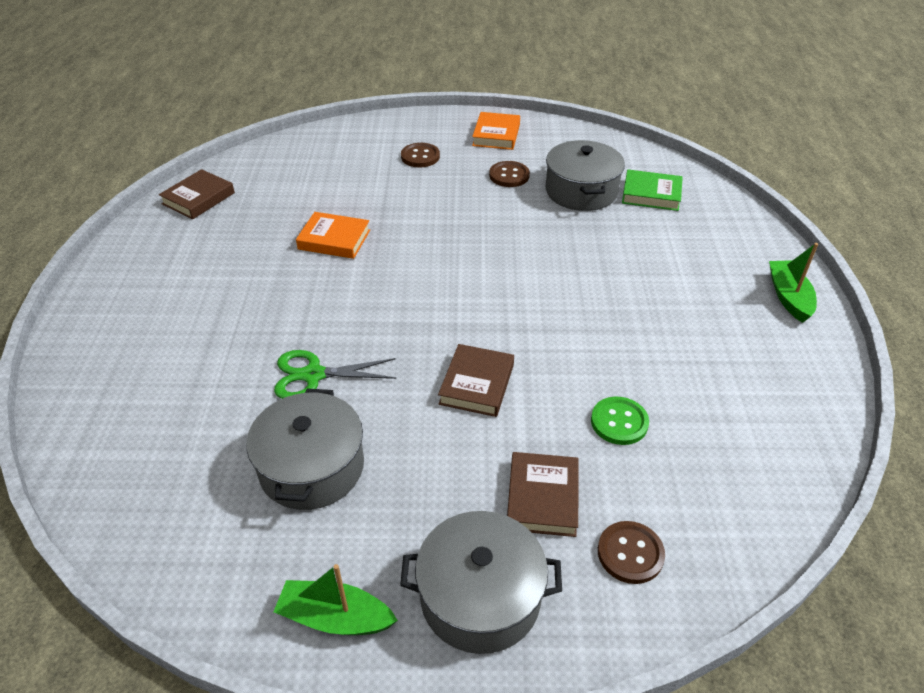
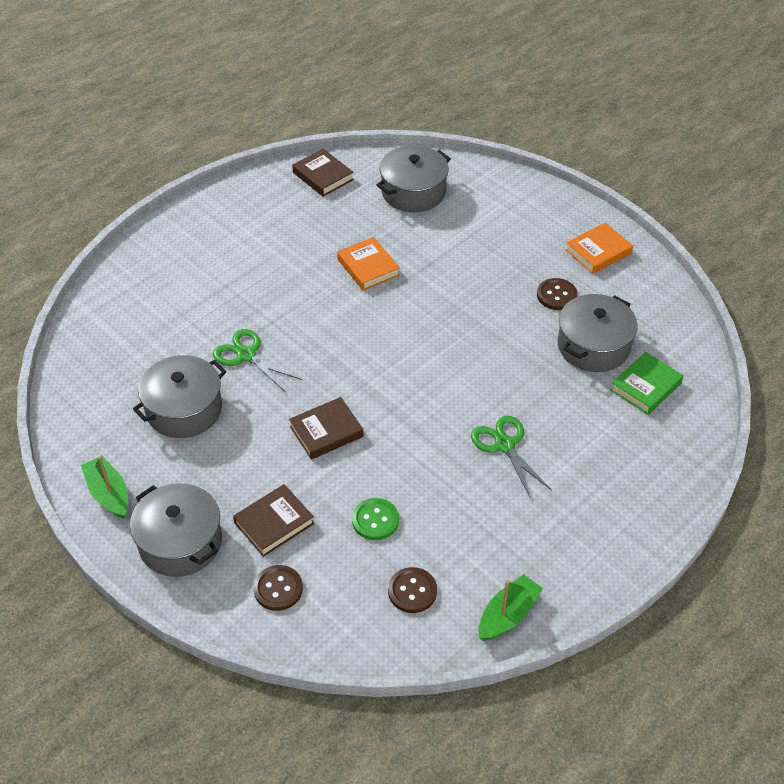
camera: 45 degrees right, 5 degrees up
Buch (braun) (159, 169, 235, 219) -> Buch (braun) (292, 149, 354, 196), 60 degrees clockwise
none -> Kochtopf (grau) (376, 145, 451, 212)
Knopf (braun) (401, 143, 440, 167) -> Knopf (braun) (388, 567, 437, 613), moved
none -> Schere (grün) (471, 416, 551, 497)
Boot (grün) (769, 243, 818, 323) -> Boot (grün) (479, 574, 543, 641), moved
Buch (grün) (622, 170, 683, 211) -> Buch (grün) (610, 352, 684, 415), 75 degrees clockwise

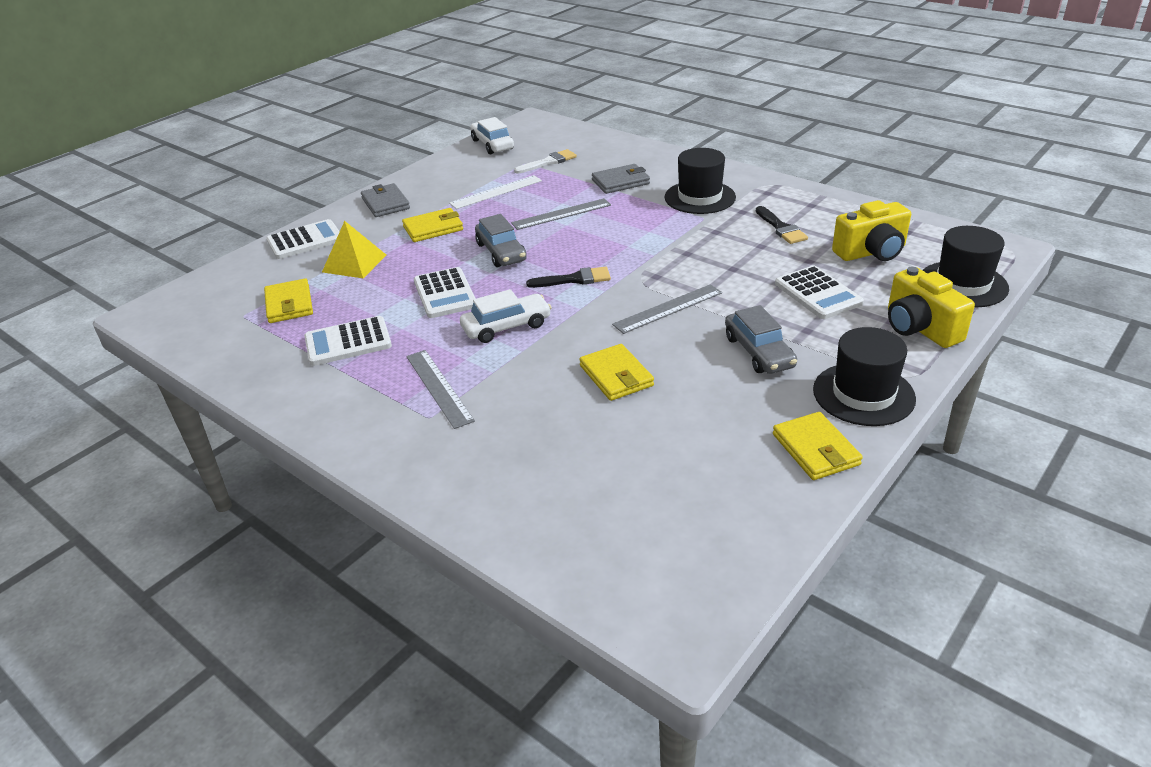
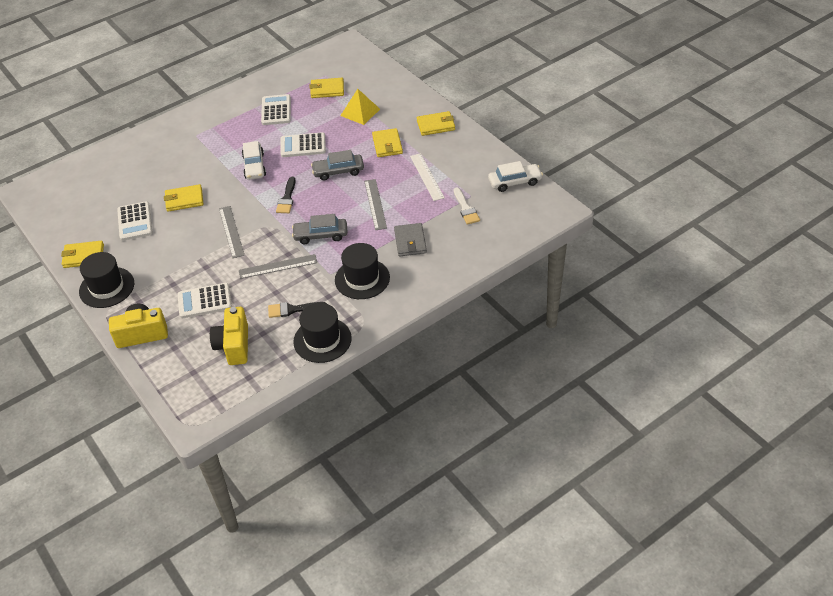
camera: 105 degrees right, 10 degrees up
Taschenrechner (weiß) (266, 219, 340, 259) -> Taschenrechner (weiß) (117, 201, 153, 241), moved
Lineal (grau) (406, 350, 475, 429) -> Lineal (grau) (239, 254, 317, 279), moved
Auto (grau) (725, 305, 797, 374) -> Auto (grau) (292, 214, 348, 244), moved
Hut (schwarz) (922, 226, 1009, 308) -> Hut (schwarz) (293, 303, 352, 363), moved
Geldbörse (grau) (361, 183, 410, 217) -> Geldbörse (gelb) (417, 111, 455, 136)

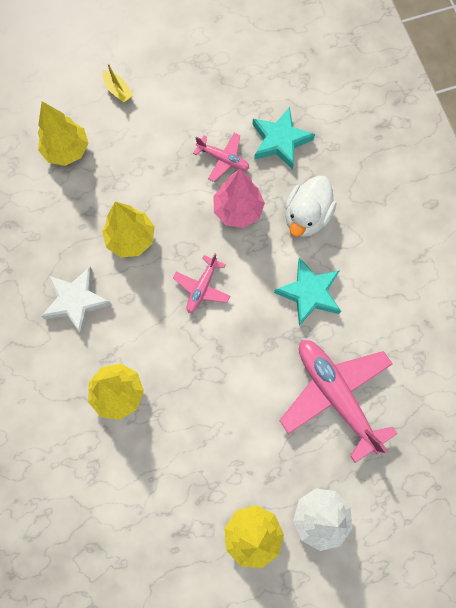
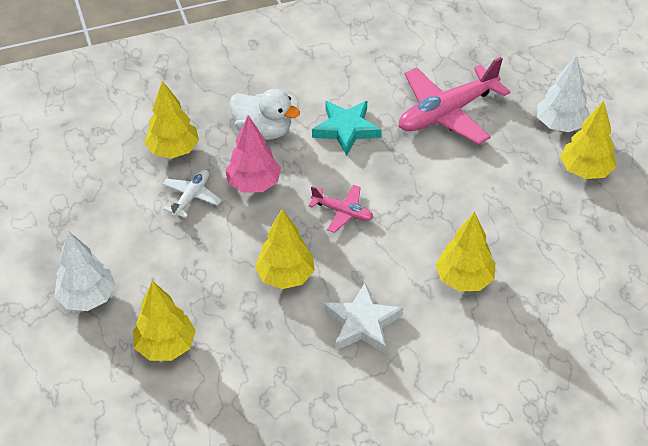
camera: 90 degrees left, 25 degrees down
Boot (gelb) (102, 64, 134, 103) -> Baum (weiß) (54, 231, 116, 311)
Stern (türkis) (252, 107, 315, 170) -> Baum (gelb) (144, 81, 199, 159)
Flugzeug (rosa) (193, 133, 249, 182) -> Flugzeug (weiß) (162, 170, 221, 218)

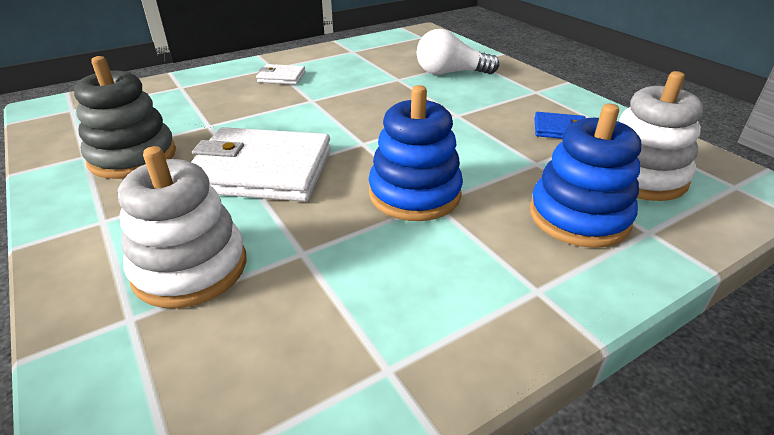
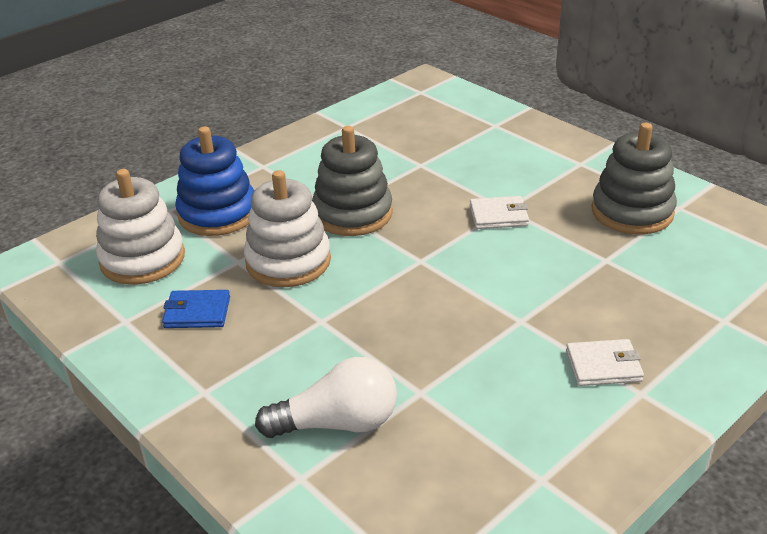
camera: 170 degrees right, 0 degrees up
Stapelspielzeug (weiß) (118, 146, 247, 308) -> Stapelspielzeug (weiß) (244, 170, 331, 287), moved
Stapelspielzeug (blau) (369, 85, 463, 221) -> Stapelspielzeug (grau) (312, 126, 393, 236)
Geldbörse (weiß) (191, 127, 331, 202) -> Geldbörse (weiß) (470, 196, 529, 229), x0.47

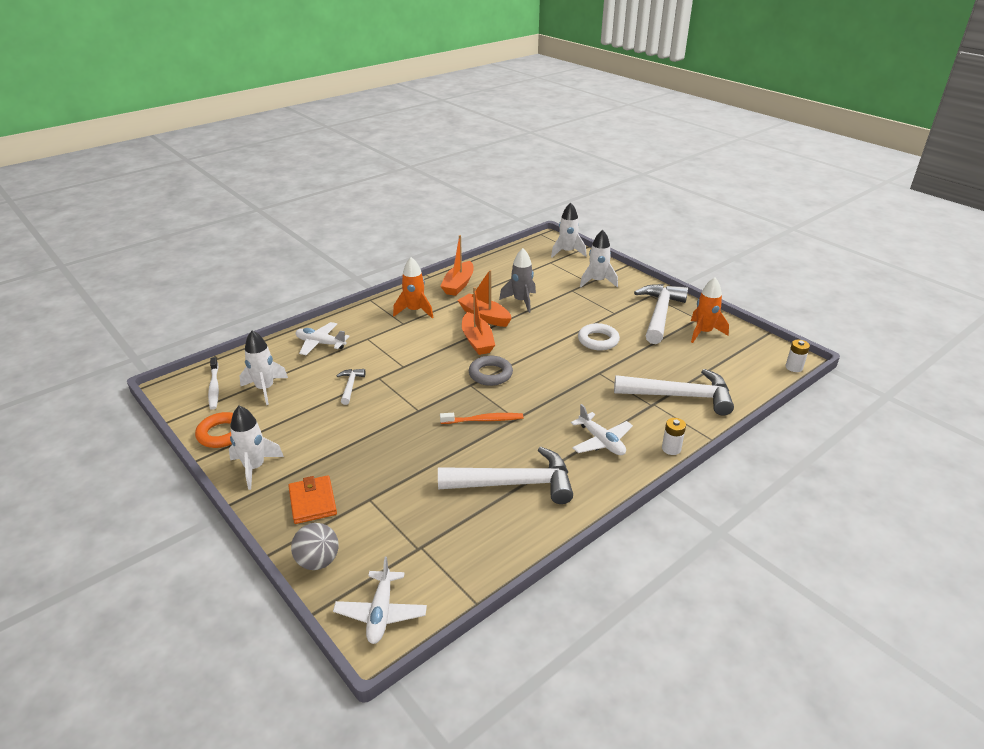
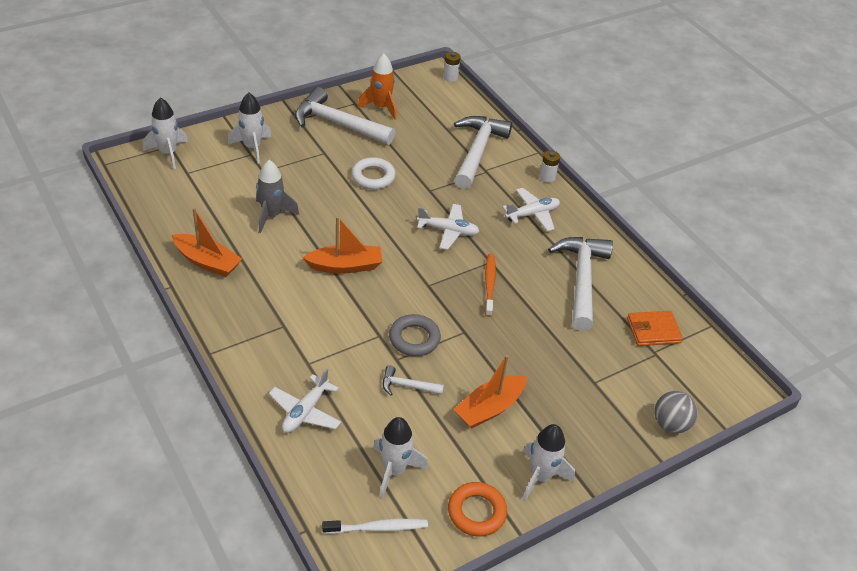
camera: 85 degrees left, 10 degrees up
Ring (grau) (469, 355, 513, 386) -> Ring (grau) (389, 314, 441, 356), moved
Flugzeug (weiß) (333, 557, 427, 644) -> Flugzeug (weiß) (417, 204, 479, 250), moved
Boot (orange) (458, 270, 512, 327) -> Boot (orange) (453, 355, 527, 429), moved
Geldbörse (orange) (288, 475, 337, 524) -> Geldbörse (orange) (627, 311, 683, 346), moved
Rakete (orange) (393, 257, 433, 318) -> none

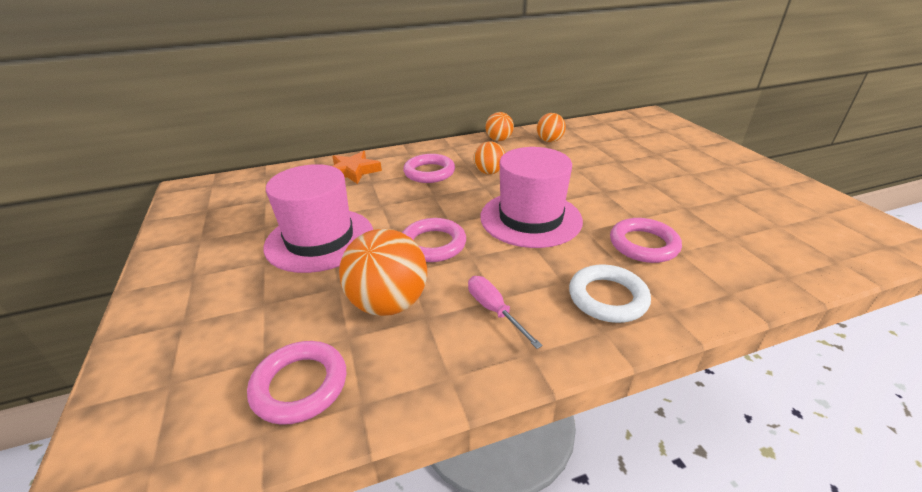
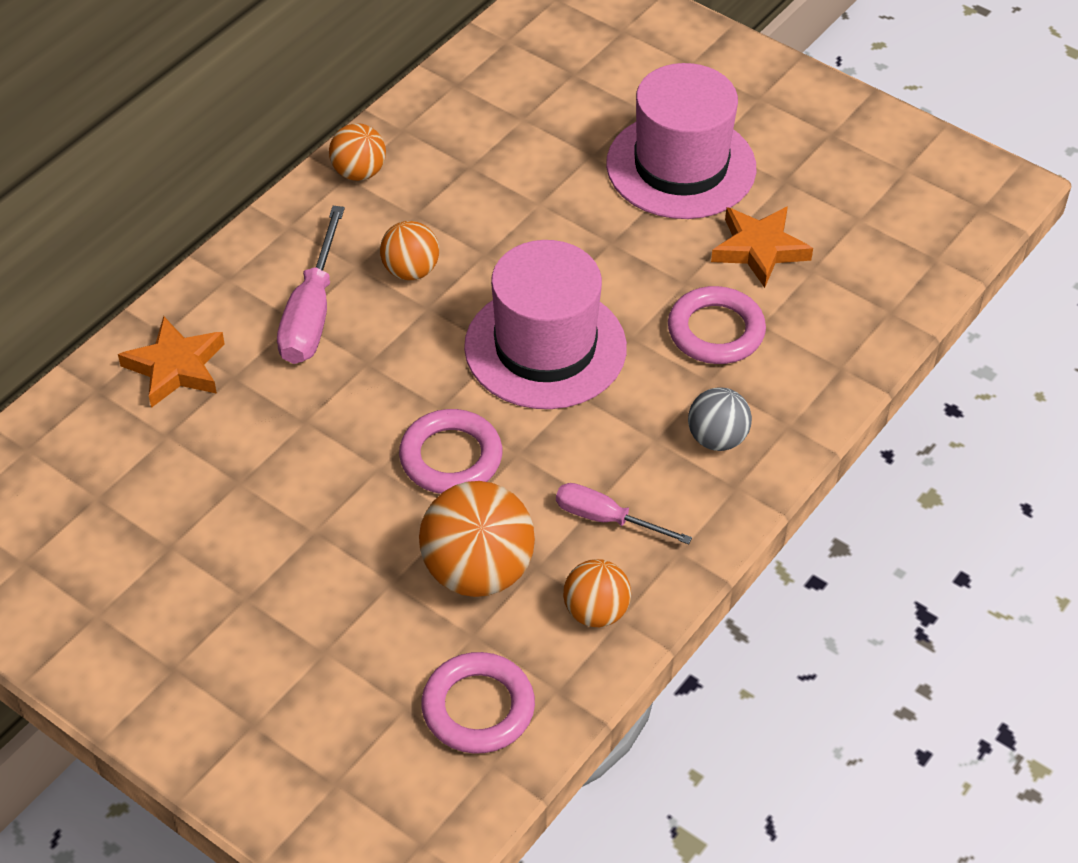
camera: 35 degrees left, 15 degrees up
Ring (rosa) (403, 154, 455, 183) -> Schraubenzieher (rosa) (277, 206, 345, 364)
Ball (orange) (537, 113, 566, 142) -> Ball (orange) (563, 559, 631, 627), moved
Hut (rosa) (264, 164, 373, 273) -> Hut (rosa) (606, 63, 756, 219), moved
Ring (weiß) (569, 264, 651, 323) -> Ball (grau) (688, 387, 752, 451)
none -> Stern (orange) (711, 206, 813, 288)

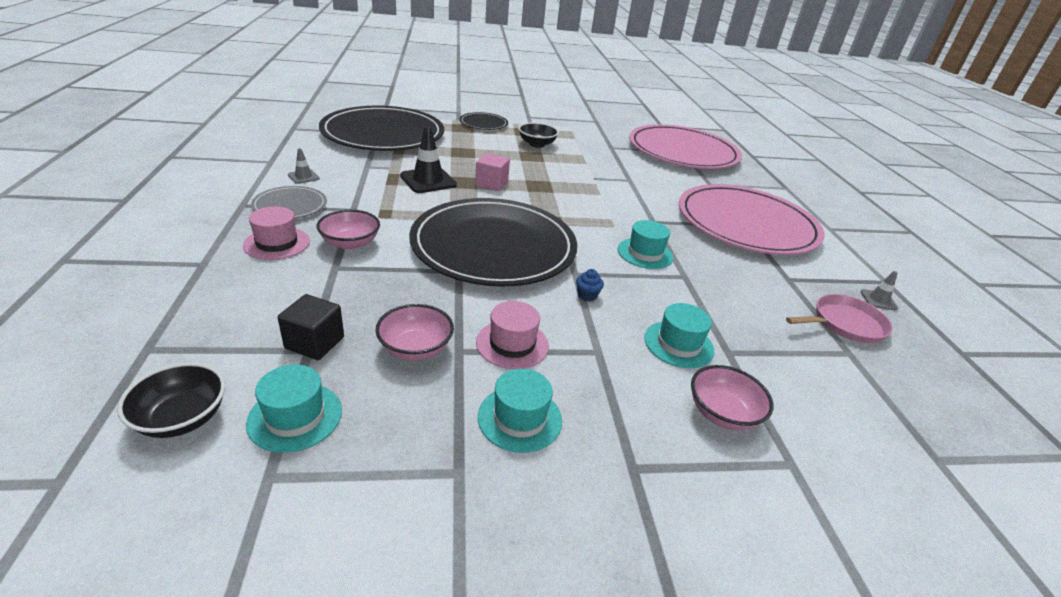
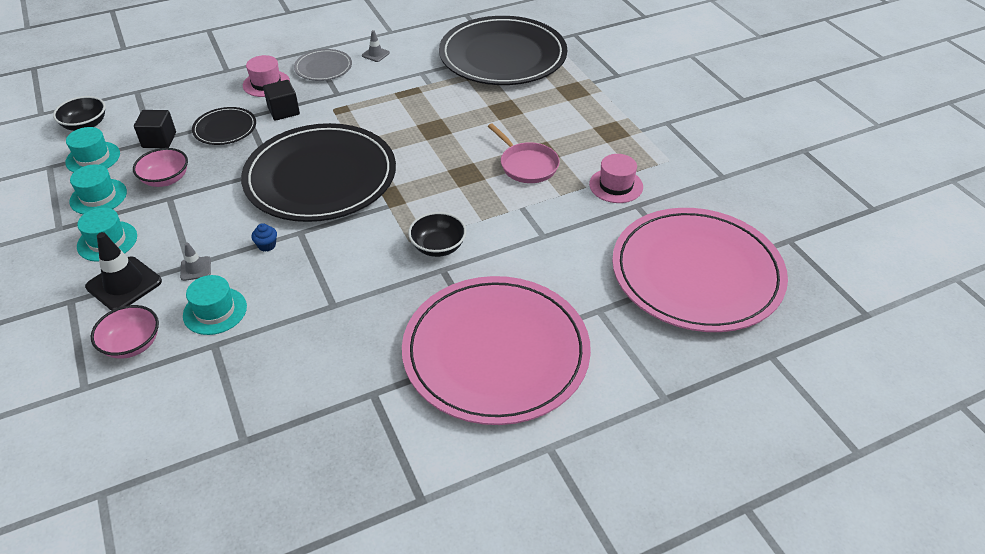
camera: 75 degrees right, 10 degrees up
Hut (türkis) (618, 220, 673, 269) -> Hut (türkis) (69, 165, 127, 214), moved
Leitkegel (schwarz) (400, 126, 457, 193) -> Leitkegel (schwarz) (85, 232, 162, 311), moved
Leitkegel (grau) (860, 271, 898, 310) -> Leitkegel (grau) (180, 243, 211, 281), moved
Teller (schwarz) (460, 112, 508, 130) -> Teller (schwarz) (192, 107, 256, 145), moved
Schüssel (rosa) (317, 210, 380, 250) -> Kubus (schwarz) (263, 80, 300, 121)
Schüssel (schwarz) (518, 122, 559, 148) -> Schüssel (schwarz) (408, 212, 466, 257), moved
Pfanne (rosa) (786, 294, 893, 343) -> Pfanne (rosa) (488, 123, 560, 183), moved
Hut (rosa) (476, 301, 549, 369) -> Hut (rosa) (589, 154, 643, 203), moved
Kubus (rosa) (475, 153, 510, 191) -> none

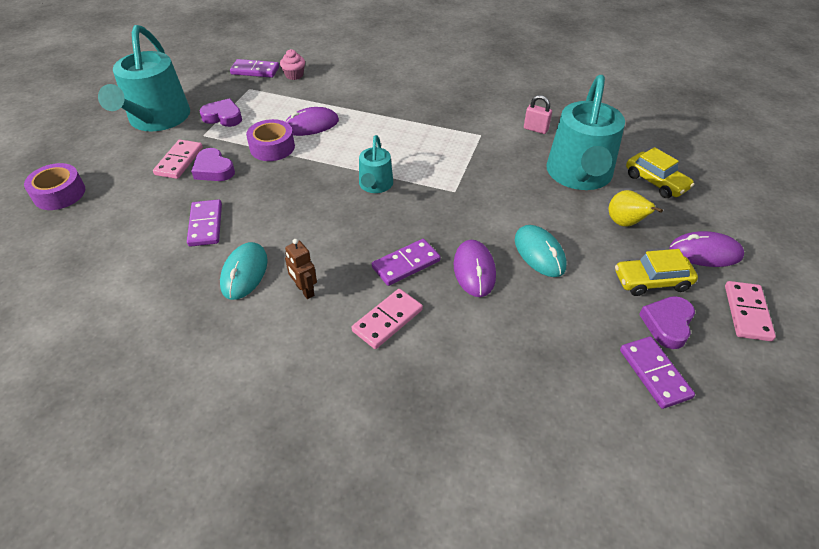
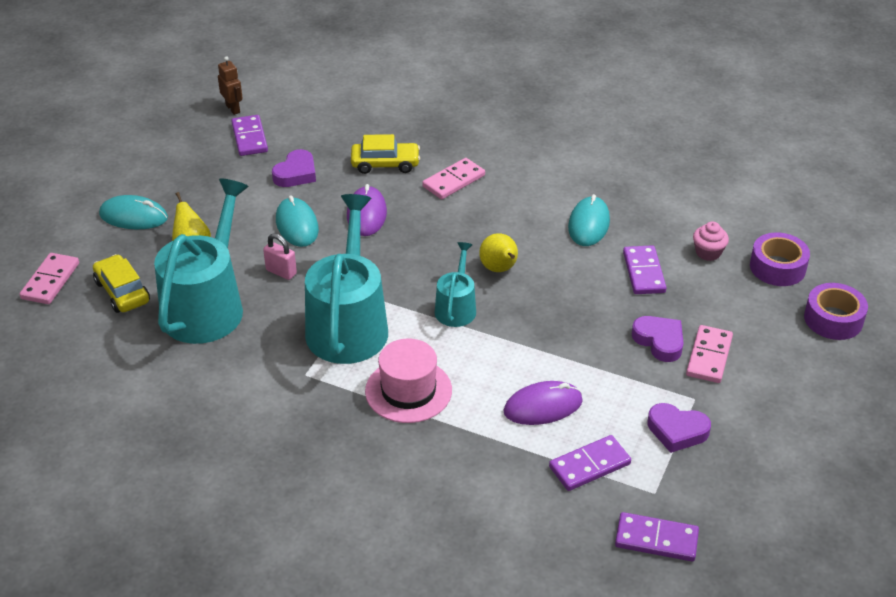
camera: 175 degrees left, 5 degrees down
Dominostein (rosa) (725, 281, 776, 341) -> Dominostein (rosa) (20, 253, 79, 304), moved
Computermaus (lila) (669, 231, 744, 267) -> Computermaus (türkis) (99, 195, 168, 229)
Roboter (braun) (285, 239, 317, 299) -> Roboter (braun) (218, 56, 243, 115), moved
Vorhängeschloss (rosa) (524, 95, 552, 134) -> Vorhängeschloss (rosa) (263, 233, 297, 280), moved
Herz (lila) (639, 296, 695, 349) -> Herz (lila) (272, 149, 316, 187), moved
Gießkanne (türkis) (98, 25, 190, 132) -> Gießkanne (türkis) (305, 194, 388, 364), moved
Auto (gelb) (615, 249, 698, 296) -> Auto (gelb) (351, 134, 420, 174), moved
none -> Hut (rosa) (365, 339, 452, 423)
none -> Birne (gelb) (479, 233, 518, 272)
Dominostein (lila) (372, 239, 441, 286) -> Dominostein (lila) (549, 435, 631, 491), moved
Muffin (rosa) (280, 49, 305, 80) -> Muffin (rosa) (693, 221, 729, 261), moved
Klebeband (lila) (246, 119, 295, 161) -> Klebeband (lila) (750, 233, 810, 286), moved

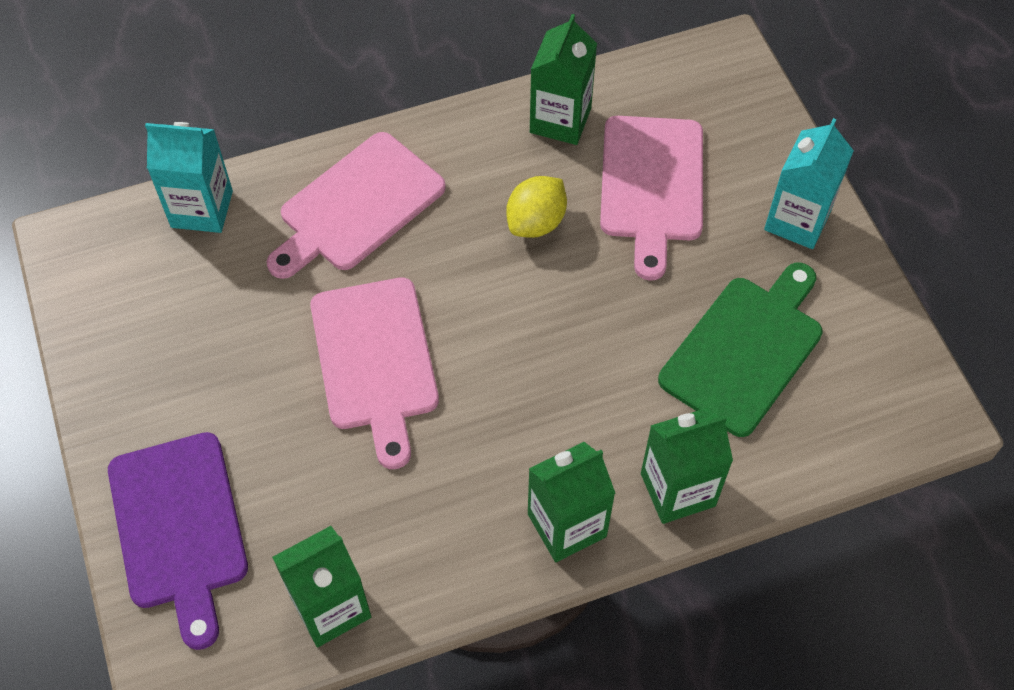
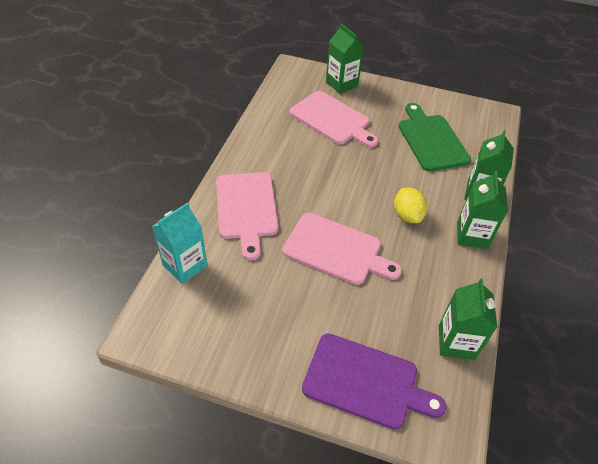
camera: 55 degrees left, 10 degrees down
Getränkekarton (grün) (530, 14, 597, 145) -> Getränkekarton (grün) (326, 24, 364, 94), moved
Zitrone (gelb) (506, 176, 567, 238) -> Zitrone (gelb) (394, 188, 427, 223), moved
Getränkekarton (türkis) (764, 118, 854, 249) -> none

